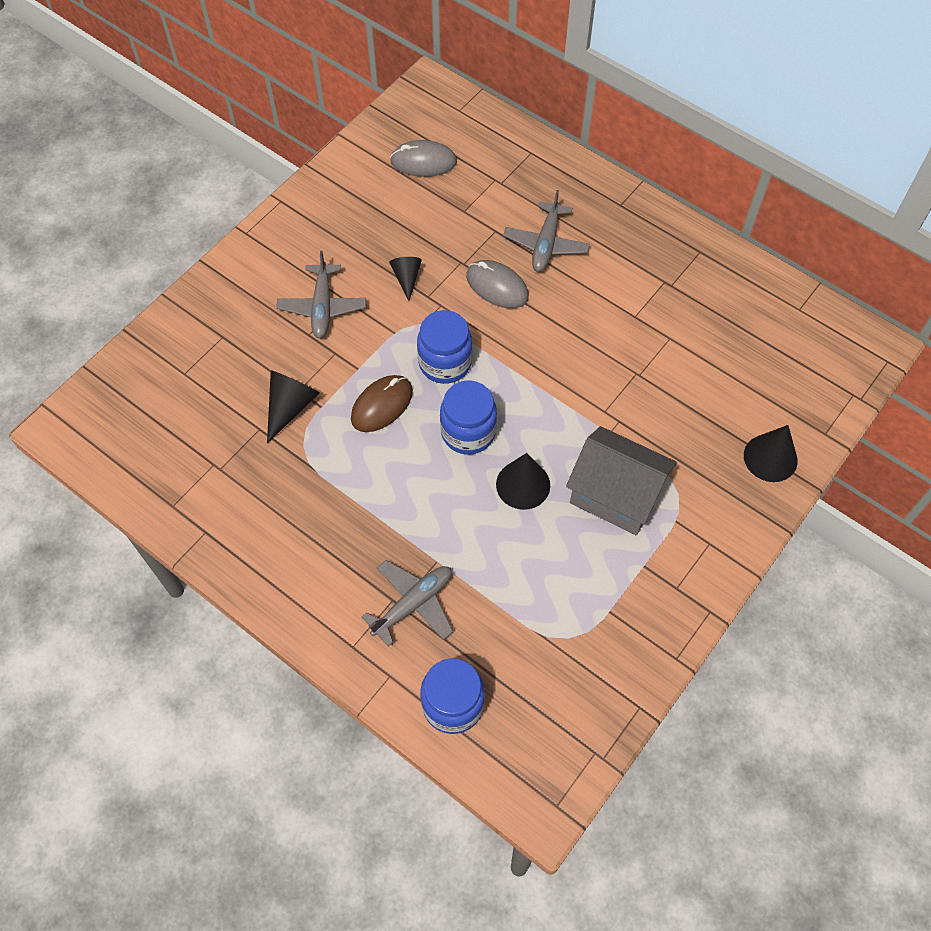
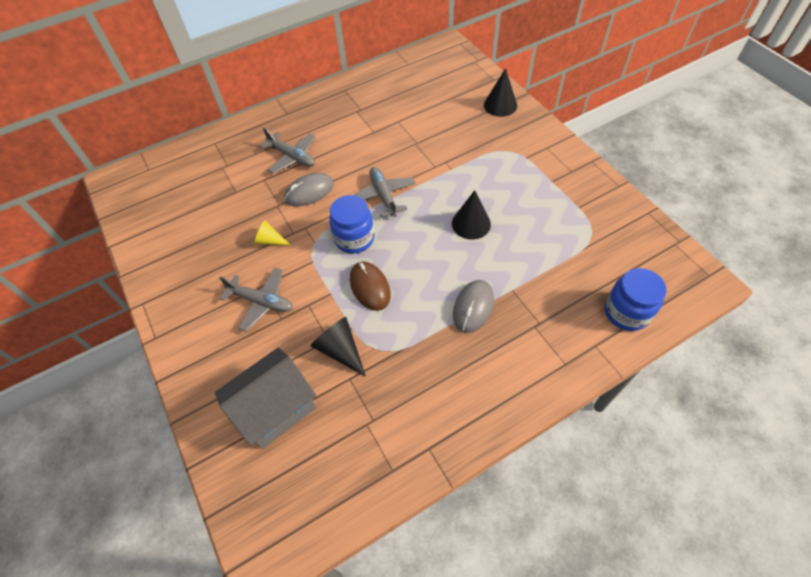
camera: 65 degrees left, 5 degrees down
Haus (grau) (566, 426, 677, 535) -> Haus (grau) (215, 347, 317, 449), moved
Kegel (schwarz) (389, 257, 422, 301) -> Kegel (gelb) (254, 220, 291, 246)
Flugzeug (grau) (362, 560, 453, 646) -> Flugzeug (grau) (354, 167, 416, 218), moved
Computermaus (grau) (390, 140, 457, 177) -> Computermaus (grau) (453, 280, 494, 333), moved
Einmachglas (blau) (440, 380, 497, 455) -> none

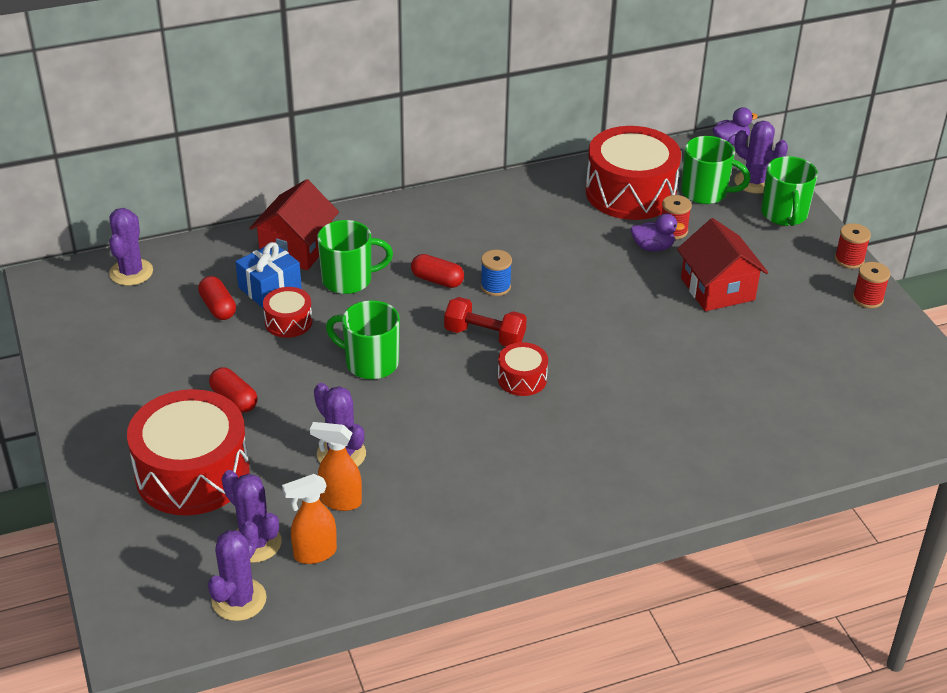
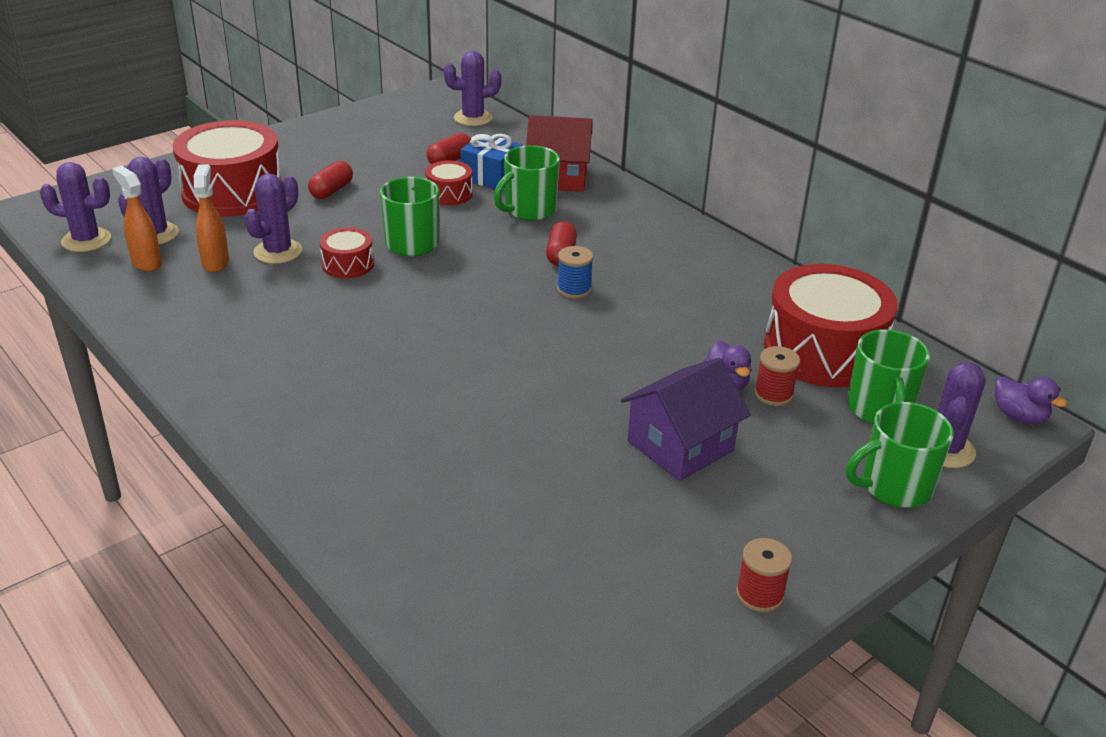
camera: 70 degrees right, 5 degrees down
Trommel (rot) (498, 342, 548, 396) -> Trommel (rot) (320, 227, 374, 278), moved
Tasse (grün) (317, 220, 393, 294) -> Tasse (grün) (494, 145, 560, 221), 75 degrees clockwise
Haus (rot) (677, 218, 768, 311) -> Haus (lila) (621, 358, 751, 481)
Hantel (rot) (444, 297, 527, 346) -> none
Garnrolle (rot) (835, 223, 871, 269) -> none

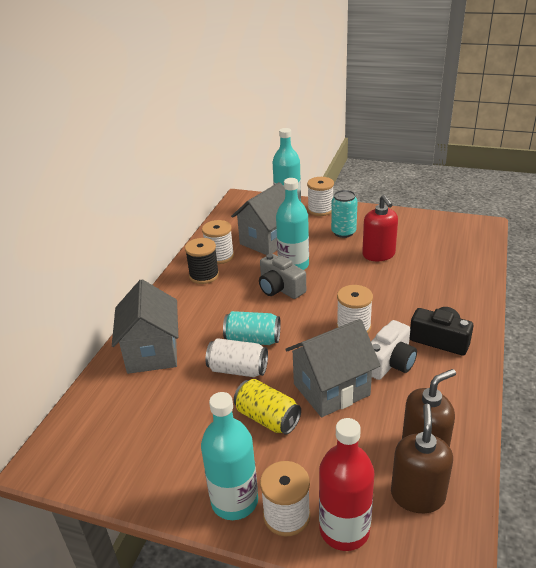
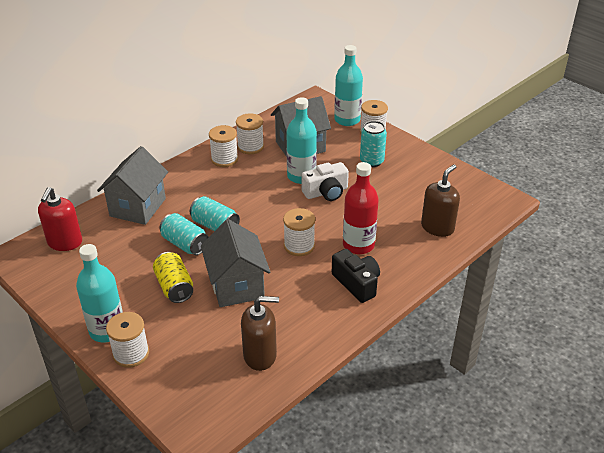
camera: 25 degrees right, 5 degrees up
Seifenspender (rot) (362, 195, 398, 261) -> Seifenspender (rot) (38, 187, 82, 251), moved
Dose (weiß) (205, 338, 268, 377) -> Dose (türkis) (160, 213, 209, 255)
Haus (grau) (285, 319, 381, 417) -> Haus (grau) (201, 219, 270, 307), 75 degrees clockwise
Garnrolle (schwarz) (185, 238, 219, 284) -> Garnrolle (weiß) (209, 125, 238, 167)
Kamera (weiß) (371, 320, 417, 380) -> Kamera (weiß) (301, 162, 349, 201), moved
Flasche (rot) (319, 418, 374, 551) -> Flasche (rot) (343, 162, 379, 254), moved
Seifenspender (braun) (391, 404, 453, 513) -> Seifenspender (braun) (421, 164, 460, 237), moved
Kamera (grau) (259, 254, 306, 299) -> none

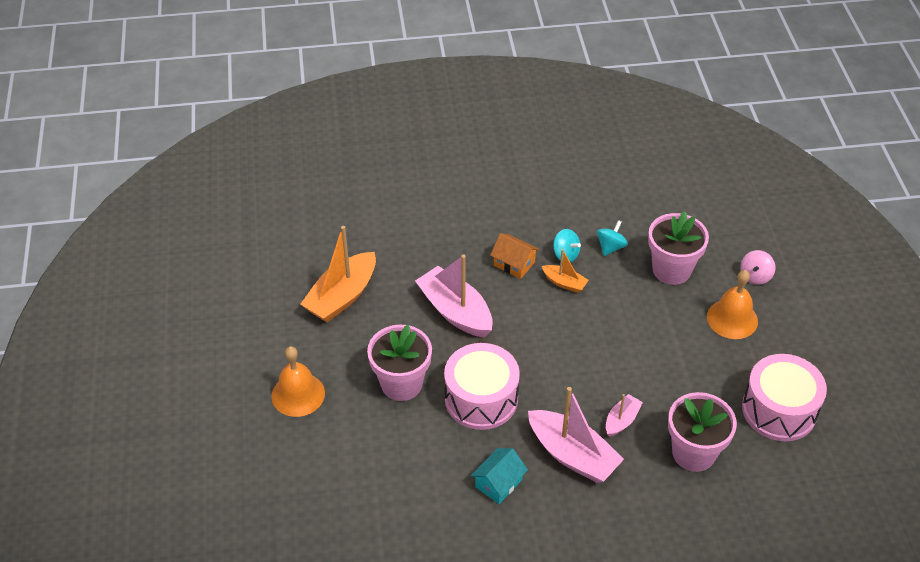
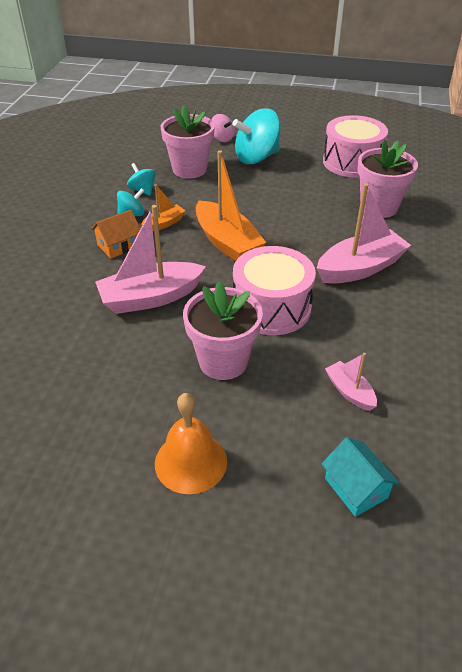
camera: 70 degrees left, 5 degrees down
Boot (orange) (300, 226, 376, 322) -> Boot (orange) (196, 150, 266, 261), moved
Glocke (orange) (707, 270, 758, 339) -> Kreisel (türkis) (232, 108, 280, 164)
Haus (türkis) (471, 448, 528, 504) -> Haus (türkis) (321, 437, 400, 517), moved
Boot (rosa) (606, 394, 643, 437) -> Boot (rosa) (325, 353, 377, 411), moved

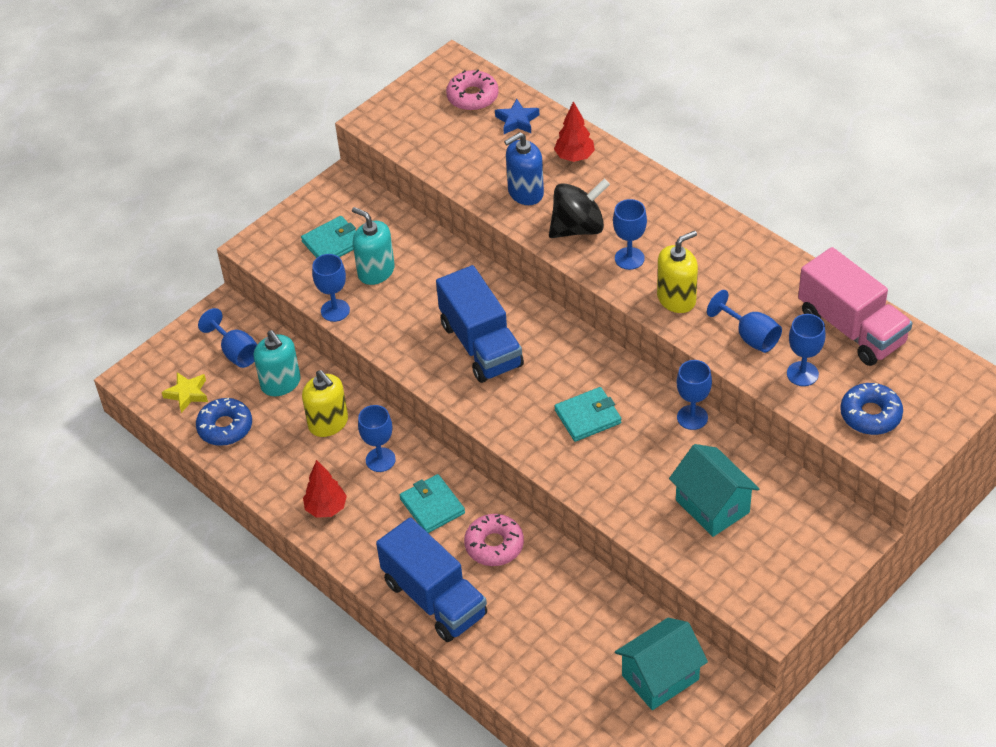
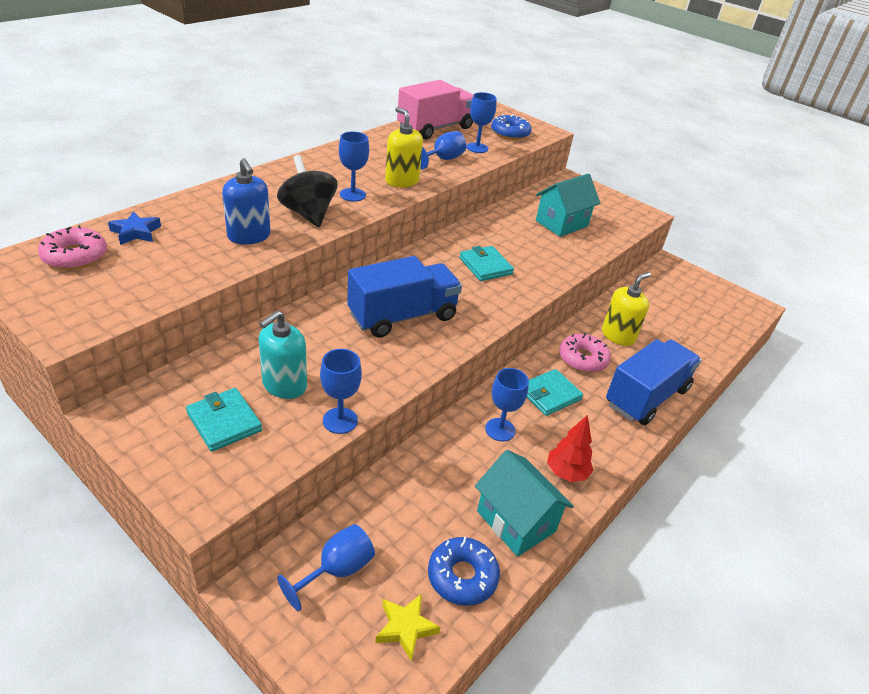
camera: 100 degrees left, 10 degrees down
Haus (türkis) (615, 618, 708, 710) -> Haus (türkis) (475, 450, 574, 557), moved
Seifenspender (gelb) (302, 370, 348, 437) -> Seifenspender (gelb) (602, 272, 651, 346), moved
Seifenspender (türkis) (254, 330, 301, 396) -> none
Baum (rot) (554, 101, 595, 162) -> none
Kelch (blau) (677, 360, 712, 430) -> none

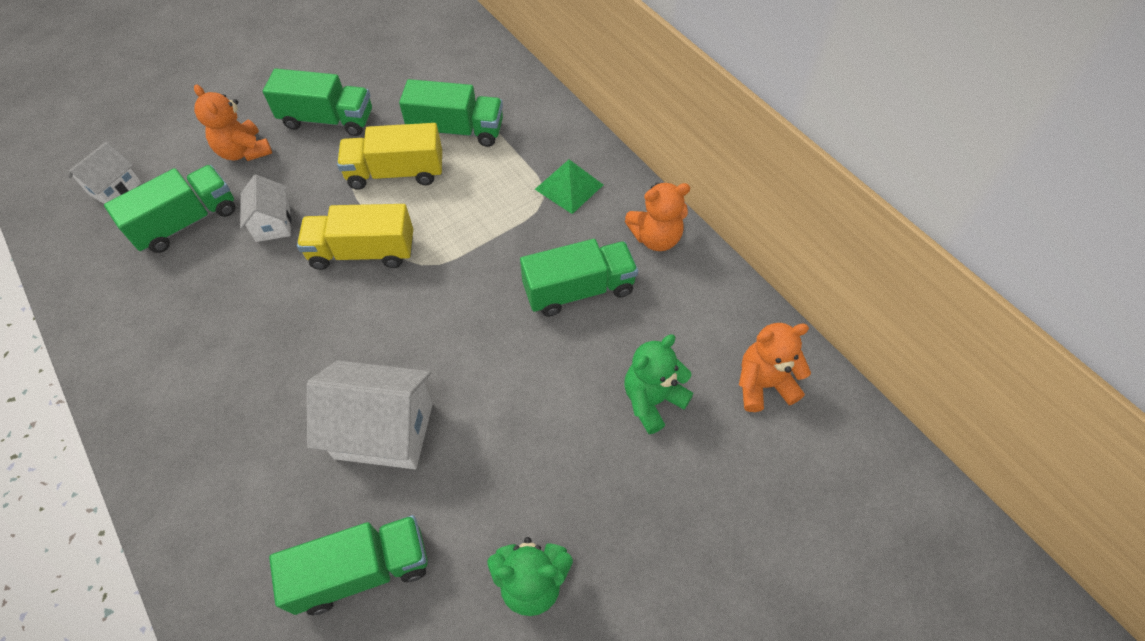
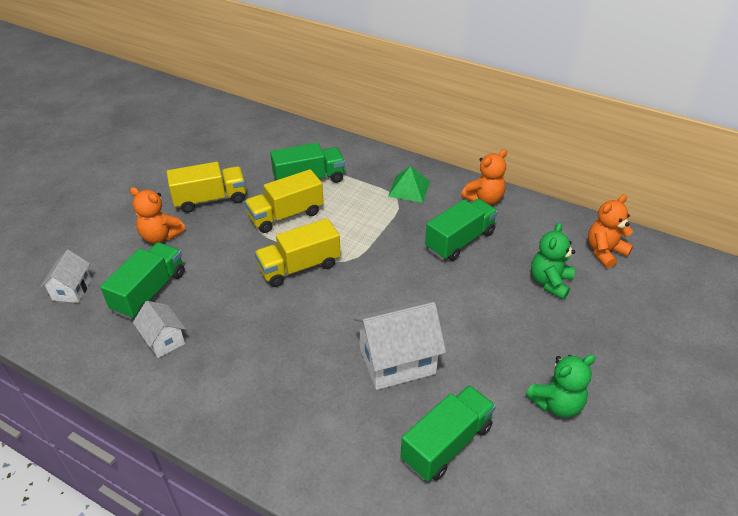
camera: 25 degrees left, 15 degrees down
Haus (weiß) (240, 175, 291, 242) -> Haus (weiß) (133, 301, 186, 358), moved
Lastwagen (grün) (263, 68, 372, 136) -> Lastwagen (gelb) (167, 162, 246, 213)

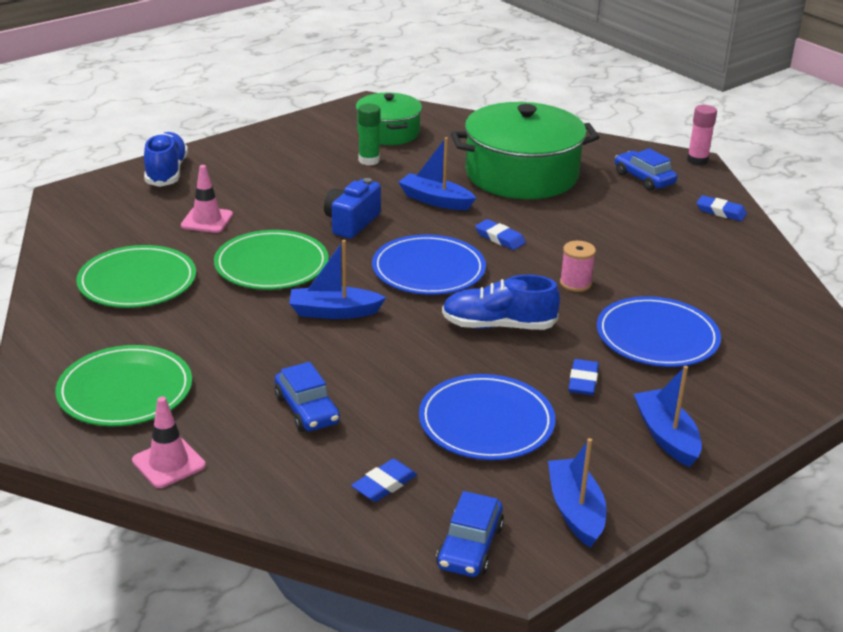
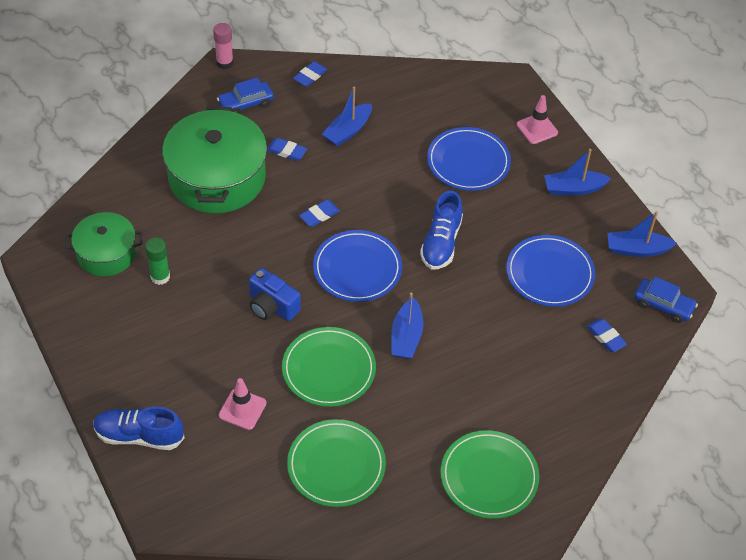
camera: 80 degrees left, 20 degrees up
Radiergummi (blau) (568, 359, 599, 395) -> Radiergummi (blau) (267, 138, 307, 161), moved
Boot (blau) (398, 137, 476, 210) -> Boot (blau) (322, 87, 372, 146), moved
Leitkegel (rosa) (132, 397, 206, 488) -> Leitkegel (rosa) (517, 95, 558, 144), moved
Auto (blau) (275, 362, 340, 432) -> none
Garnrolle (rosa) (560, 241, 596, 292) -> none

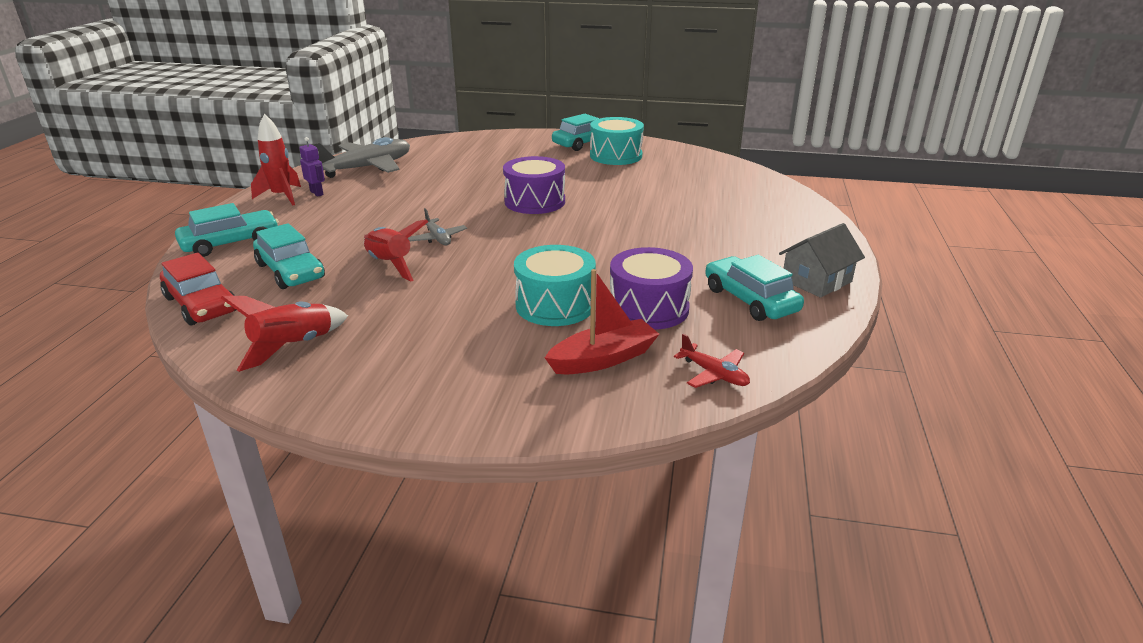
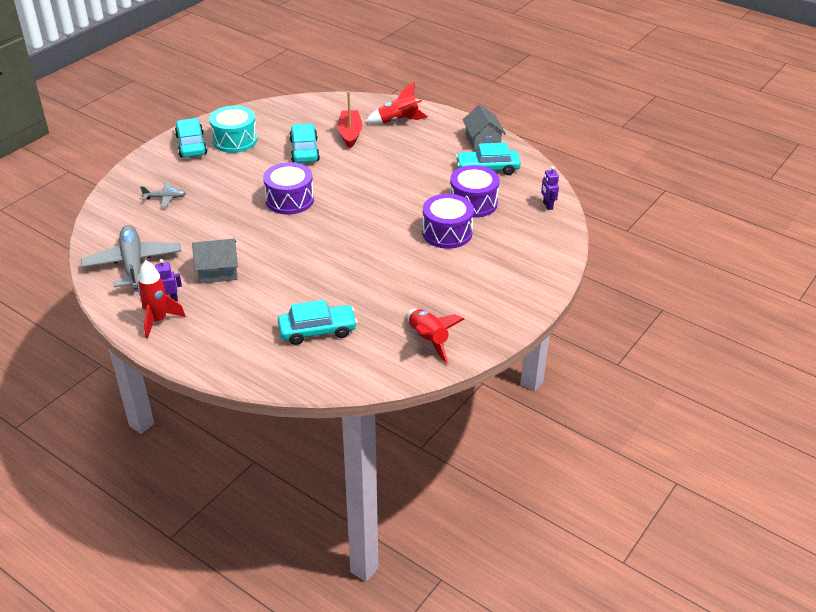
camera: 65 degrees left, 10 degrees up
Flugzeug (grau) (408, 208, 467, 245) -> Flugzeug (grau) (140, 182, 186, 207), moved
none -> Haus (grau) (192, 239, 238, 284)
Auto (türkis) (175, 203, 279, 257) -> Auto (türkis) (289, 123, 320, 163), moved
Boot (rot) (545, 269, 659, 374) -> Boot (rot) (337, 91, 362, 148), moved
Rakete (rot) (364, 219, 428, 282) -> Rakete (rot) (365, 82, 428, 124), moved
Trommel (türkis) (514, 245, 596, 326) -> Trommel (lila) (422, 194, 474, 249)
Flugzeug (rot) (674, 334, 750, 388) -> Roboter (lila) (541, 166, 559, 210)
Auto (rot) (160, 253, 236, 325) -> none

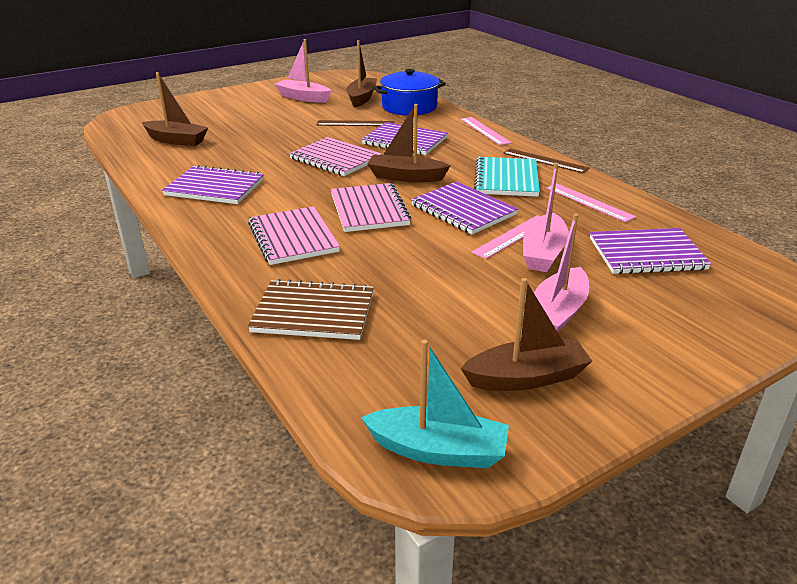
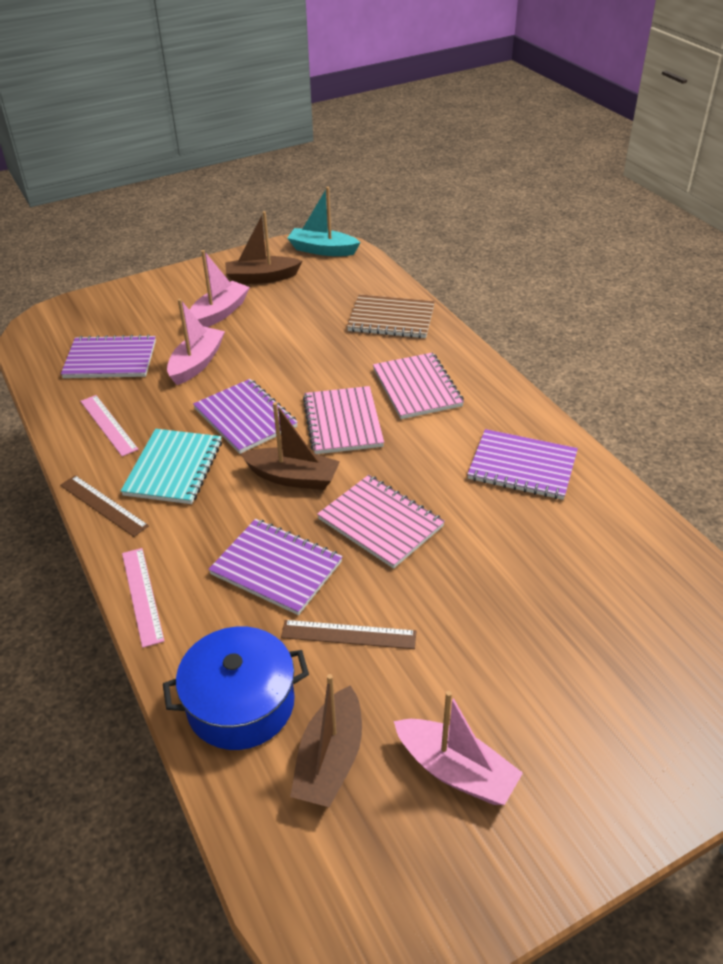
camera: 175 degrees left, 10 degrees up
Boot (braun) (142, 72, 208, 146) -> none
Lineal (rosa) (471, 215, 541, 259) -> none

